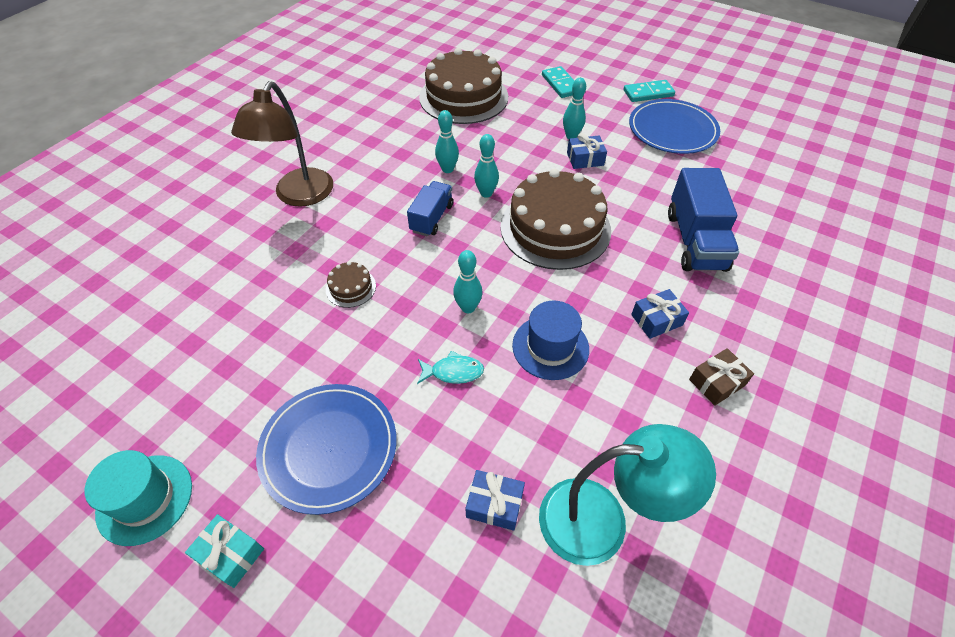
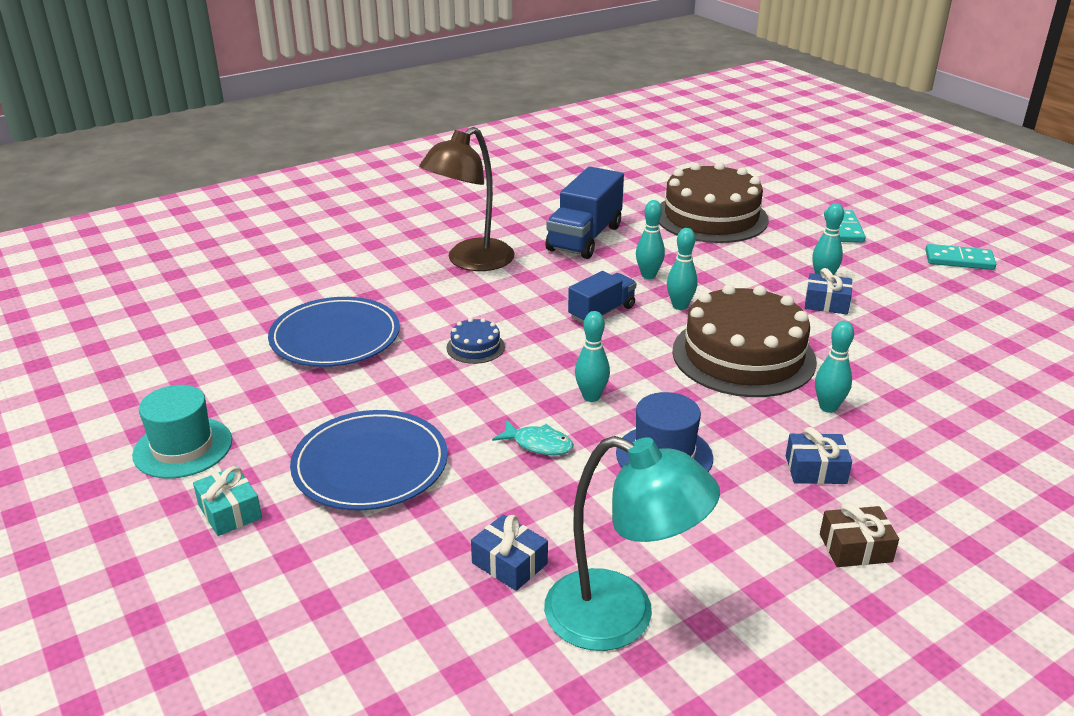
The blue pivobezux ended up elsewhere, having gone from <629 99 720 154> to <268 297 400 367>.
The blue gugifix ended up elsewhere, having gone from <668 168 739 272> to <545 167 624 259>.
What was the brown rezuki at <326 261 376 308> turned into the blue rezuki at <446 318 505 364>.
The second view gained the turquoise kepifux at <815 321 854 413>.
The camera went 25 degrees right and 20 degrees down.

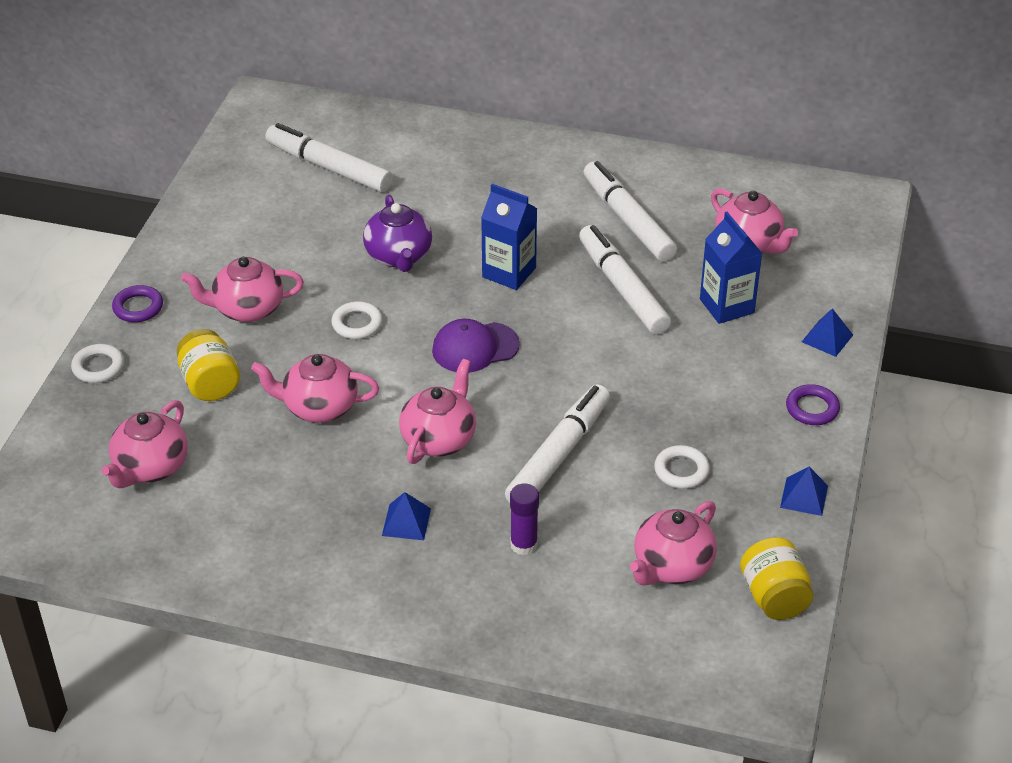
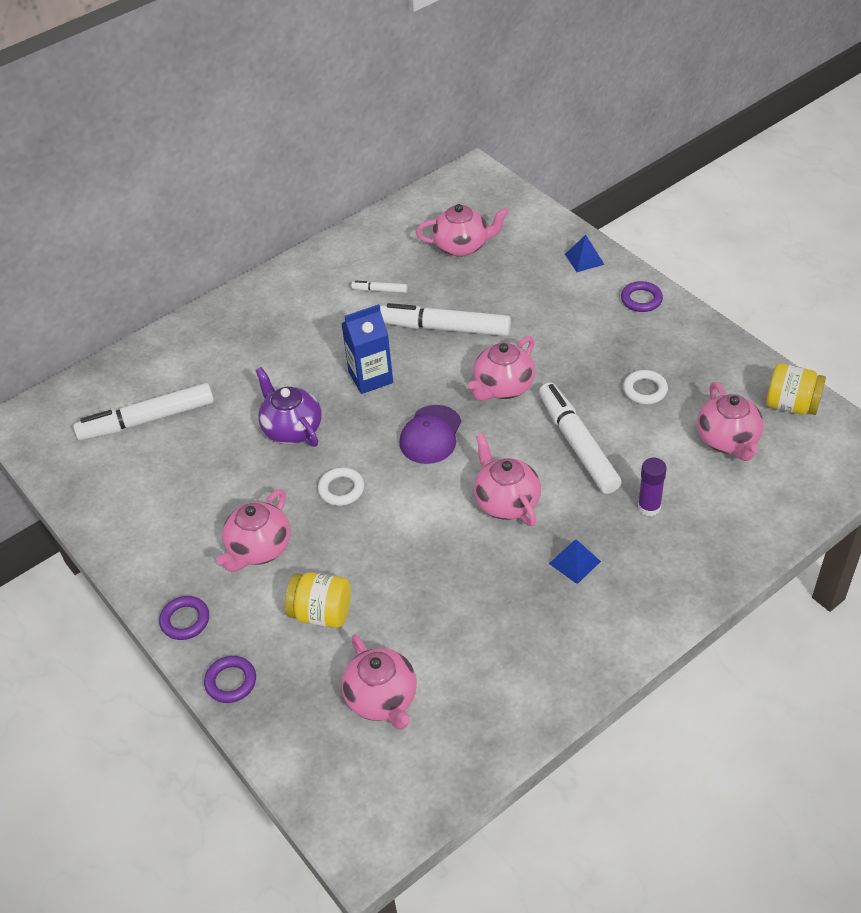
The size of the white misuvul at <583 161 677 262> changed by a factor of 0.44.
The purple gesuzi at <363 195 432 272> ended up facing another way, 150 degrees counterclockwise from before.
The second view lost the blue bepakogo at <700 212 762 324>.
What was the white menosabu at <71 344 124 383> turned into the purple menosabu at <204 656 256 703>.
The pink gesuzi ended up elsewhere, having gone from <251 354 379 423> to <468 336 535 401>.
The second view lost the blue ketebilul at <780 467 828 516>.
The camera went 50 degrees left and 5 degrees up.

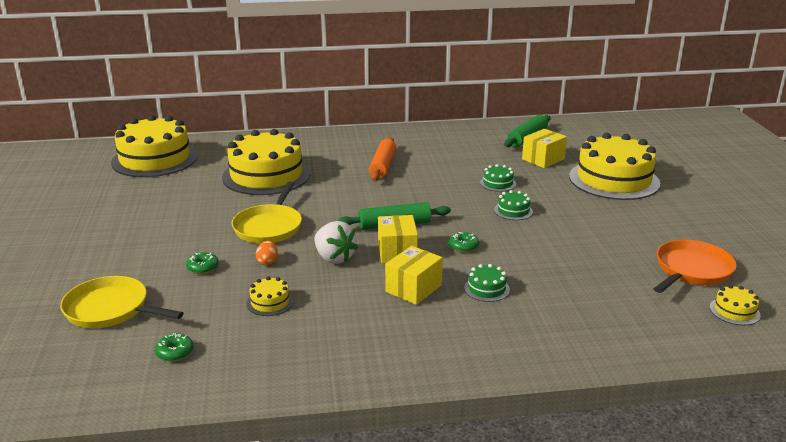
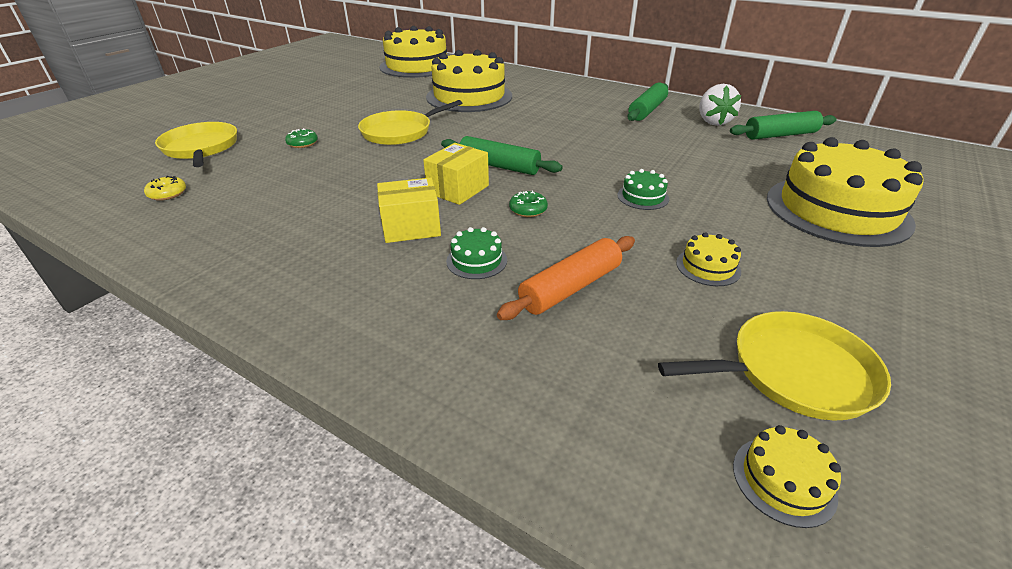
The second view lost the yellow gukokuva at <522 129 567 168>.
The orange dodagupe ended up elsewhere, having gone from <369 137 396 181> to <497 236 635 320>.
The second view lost the green rezuki at <480 164 516 192>.
The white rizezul ended up elsewhere, having gone from <314 221 358 264> to <699 84 741 126>.
What was the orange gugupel at <654 240 737 293> turned into the yellow gugupel at <658 311 891 421>.
The second view lost the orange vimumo at <256 241 278 265>.
The yellow rezuki ended up elsewhere, having gone from <247 277 294 316> to <676 232 741 286>.
What was the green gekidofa at <155 333 194 361> turned into the yellow gekidofa at <144 176 186 201>.
The second view gained the green dodagupe at <627 83 668 121>.
The camera went 40 degrees right and 10 degrees up.

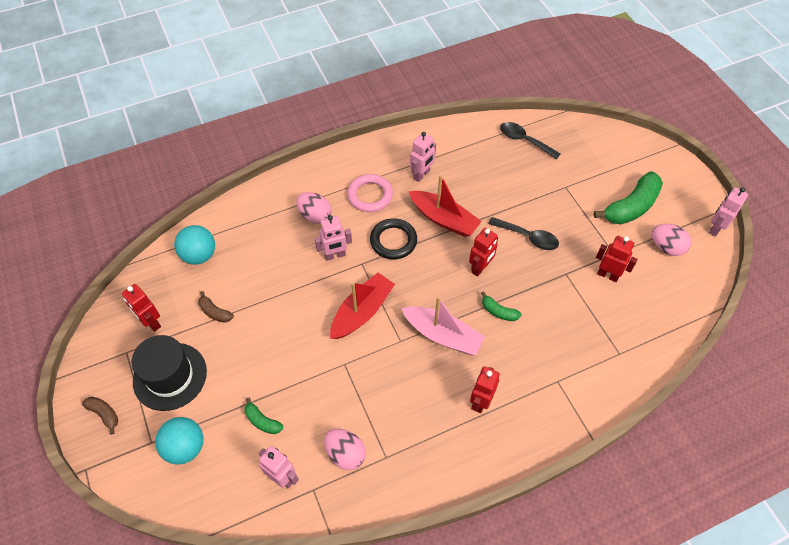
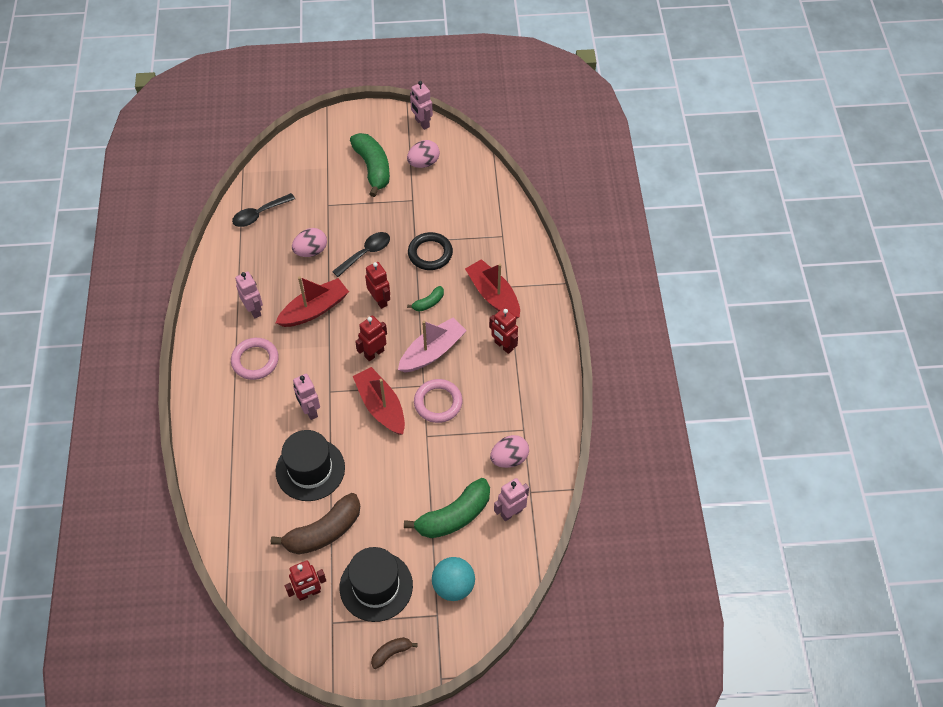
The pink vimumo ended up elsewhere, having gone from <296 192 331 224> to <292 228 327 257>.
The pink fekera at <314 215 352 261> ended up facing another way, 150 degrees clockwise from before.
The black menosabu ended up elsewhere, having gone from <370 218 417 259> to <408 232 453 270>.
The second view lost the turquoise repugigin at <174 225 215 265>.
The red fekera ended up elsewhere, having gone from <596 236 638 282> to <355 316 387 362>.
The size of the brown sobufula at <198 291 234 323> changed by a factor of 2.05.
The size of the green sobufula at <245 398 283 434> changed by a factor of 2.05.
The second view gained the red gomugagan at <465 259 520 319>.
The second view gained the pink menosabu at <414 379 462 423>.
The second view gained the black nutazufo at <276 430 345 501>.
The camera went 70 degrees left and 0 degrees up.

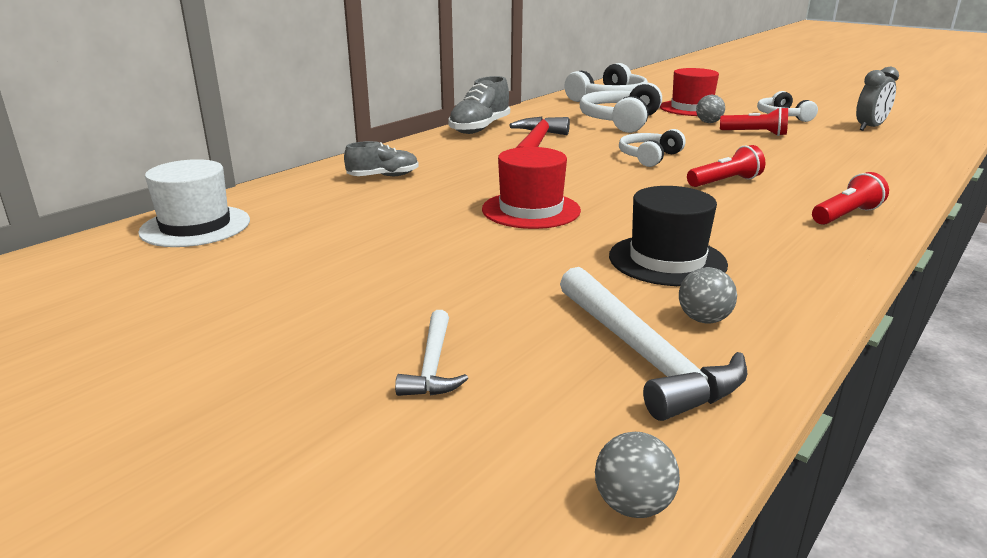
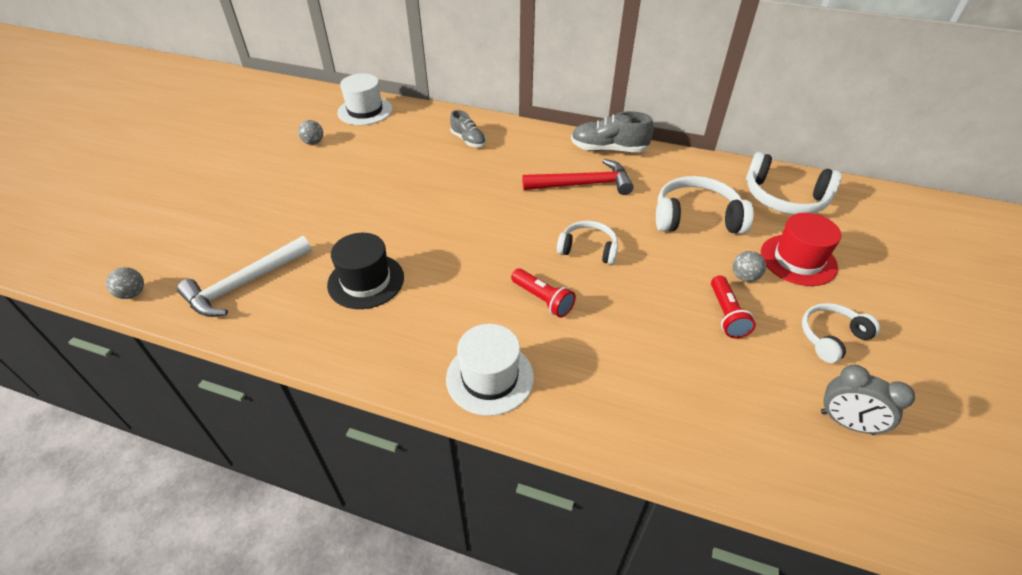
The second view lost the red nutazufo at <482 147 581 229>.
Where the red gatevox stood at <812 172 889 225>, the white nutazufo came to stand at <446 324 534 416>.
The grey repugigin ended up elsewhere, having gone from <679 267 737 324> to <298 120 323 145>.
The second view lost the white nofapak at <395 310 468 396>.
The camera went 70 degrees right and 20 degrees up.

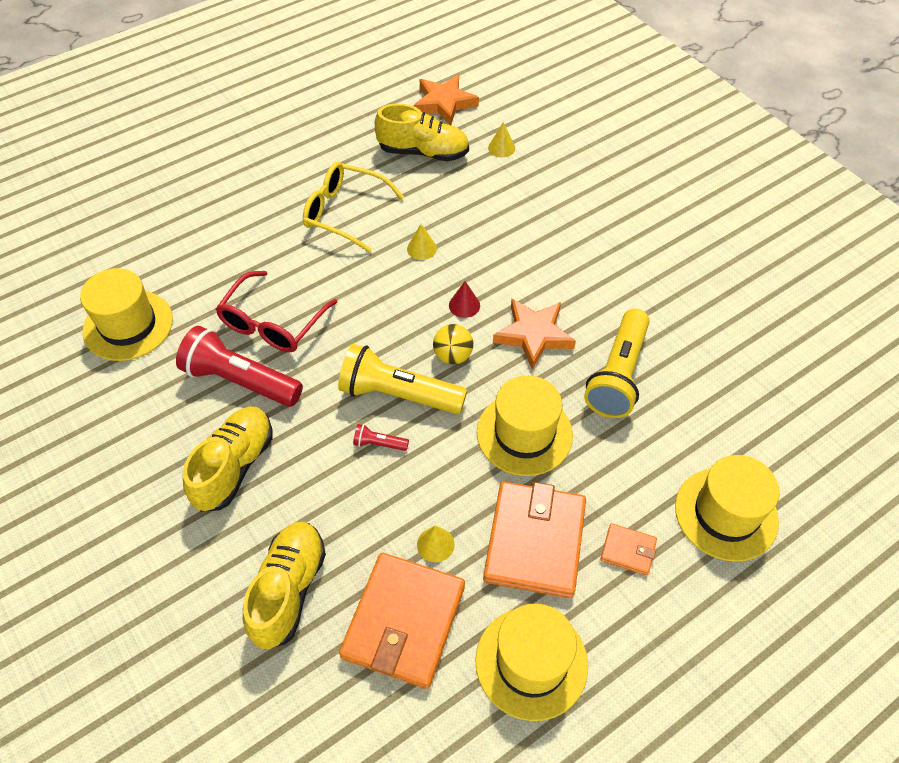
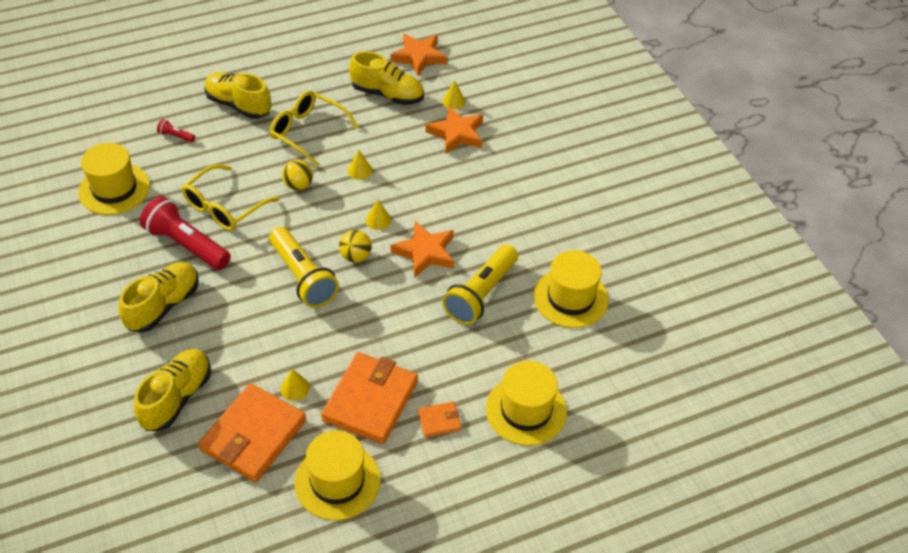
What was the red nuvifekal at <216 271 337 352> turned into the yellow nuvifekal at <181 164 279 231>.
What was the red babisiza at <449 281 480 318> turned into the yellow babisiza at <366 199 391 230>.
The yellow gatevox at <338 344 467 414> ended up facing another way, 150 degrees counterclockwise from before.
The yellow nutazufo ended up elsewhere, having gone from <477 375 573 476> to <534 250 609 328>.
The red gatevox ended up elsewhere, having gone from <353 424 409 451> to <157 119 195 142>.
The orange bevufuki at <600 523 657 575> ended up facing another way, 45 degrees counterclockwise from before.
The second view gained the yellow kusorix at <204 72 271 119>.
The second view gained the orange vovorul at <425 106 483 154>.
The second view gained the yellow repugigin at <282 159 313 190>.
The camera went 10 degrees right and 5 degrees down.

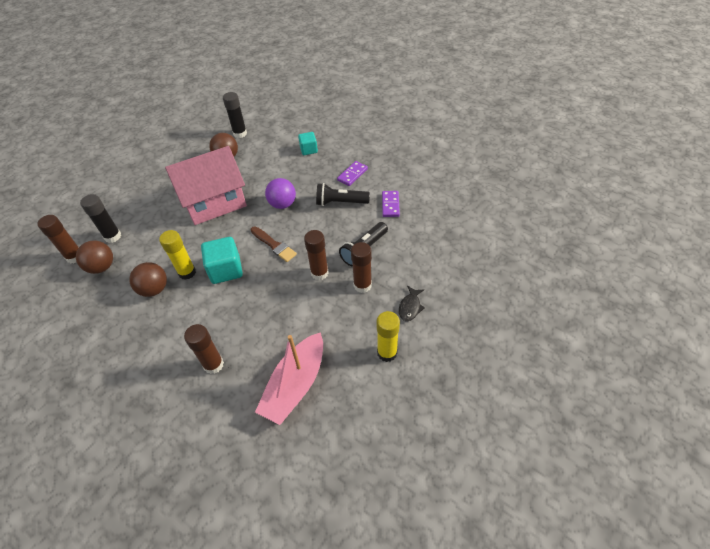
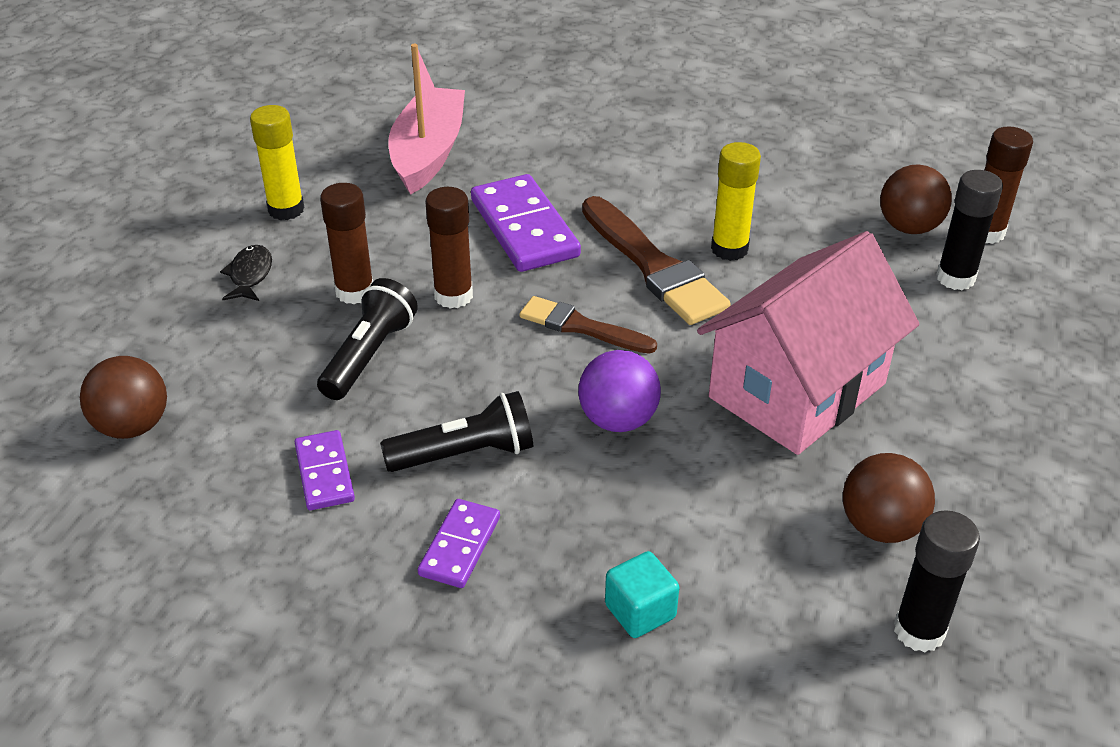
Where the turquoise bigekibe stood at <201 237 243 284>, the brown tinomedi came to stand at <582 196 731 325>.
The brown repugigin ended up elsewhere, having gone from <129 262 167 297> to <80 356 167 439>.
The second view lost the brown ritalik at <184 324 224 374>.
The second view gained the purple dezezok at <471 174 581 272>.
The camera went 160 degrees right and 10 degrees down.

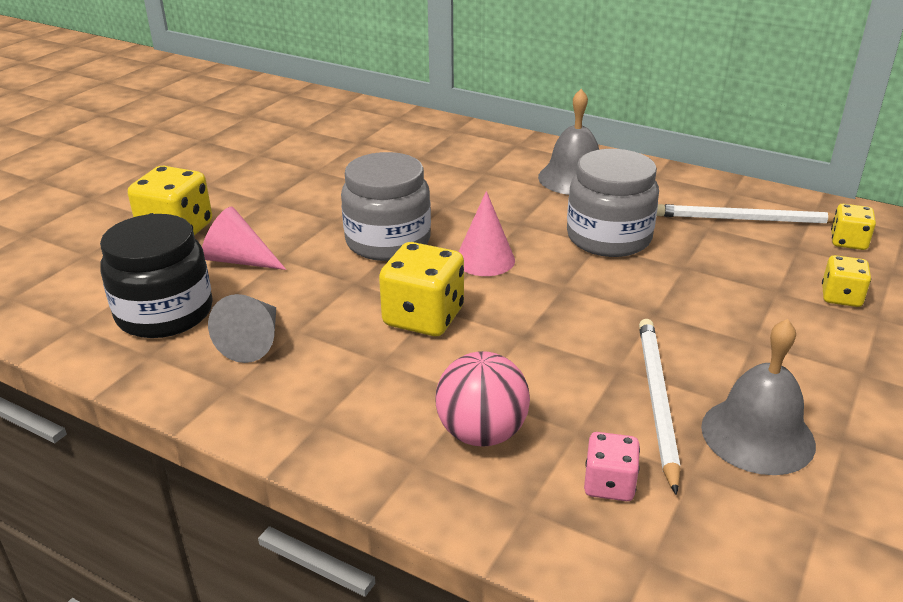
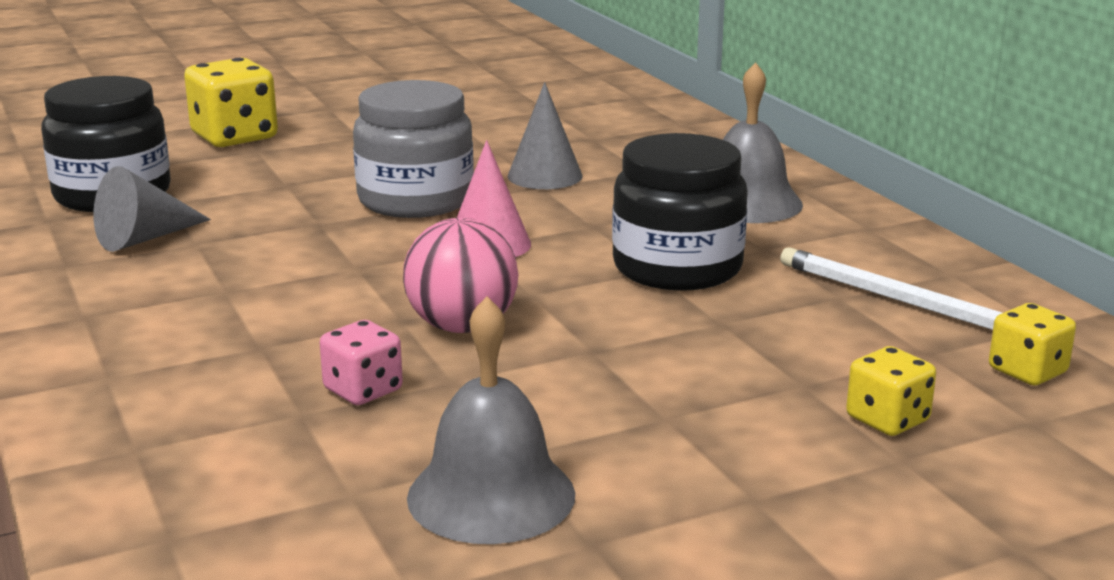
What was the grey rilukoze at <567 149 659 257> turned into the black rilukoze at <612 133 748 291>.
The second view lost the pink babisiza at <202 206 286 270>.
The second view lost the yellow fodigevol at <379 242 464 336>.
The second view lost the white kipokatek at <639 319 681 495>.
The pink repugigin ended up elsewhere, having gone from <435 351 530 447> to <403 218 518 333>.
The pink fodigevol ended up elsewhere, having gone from <584 432 640 501> to <320 320 403 405>.
The second view gained the grey babisiza at <507 82 582 189>.
The camera went 35 degrees right and 10 degrees down.

